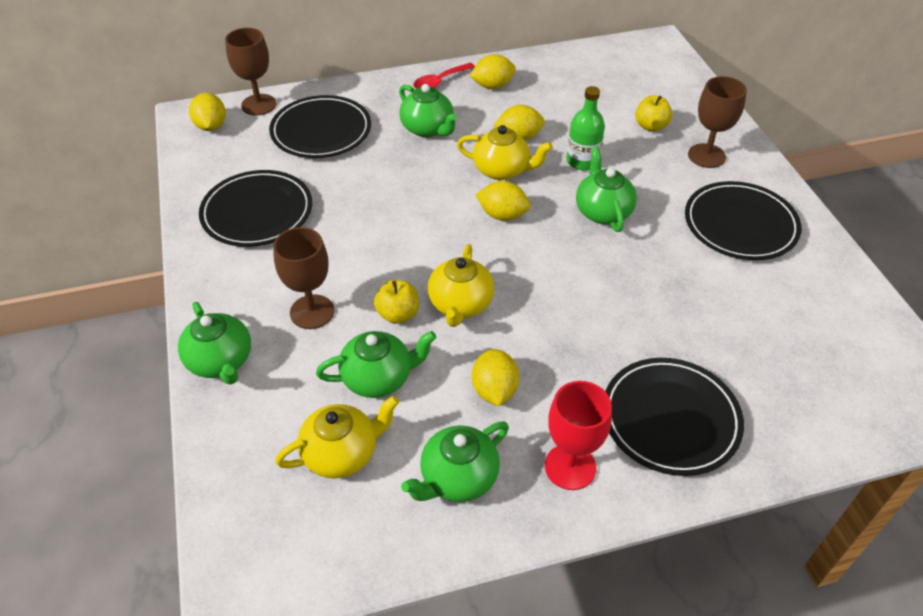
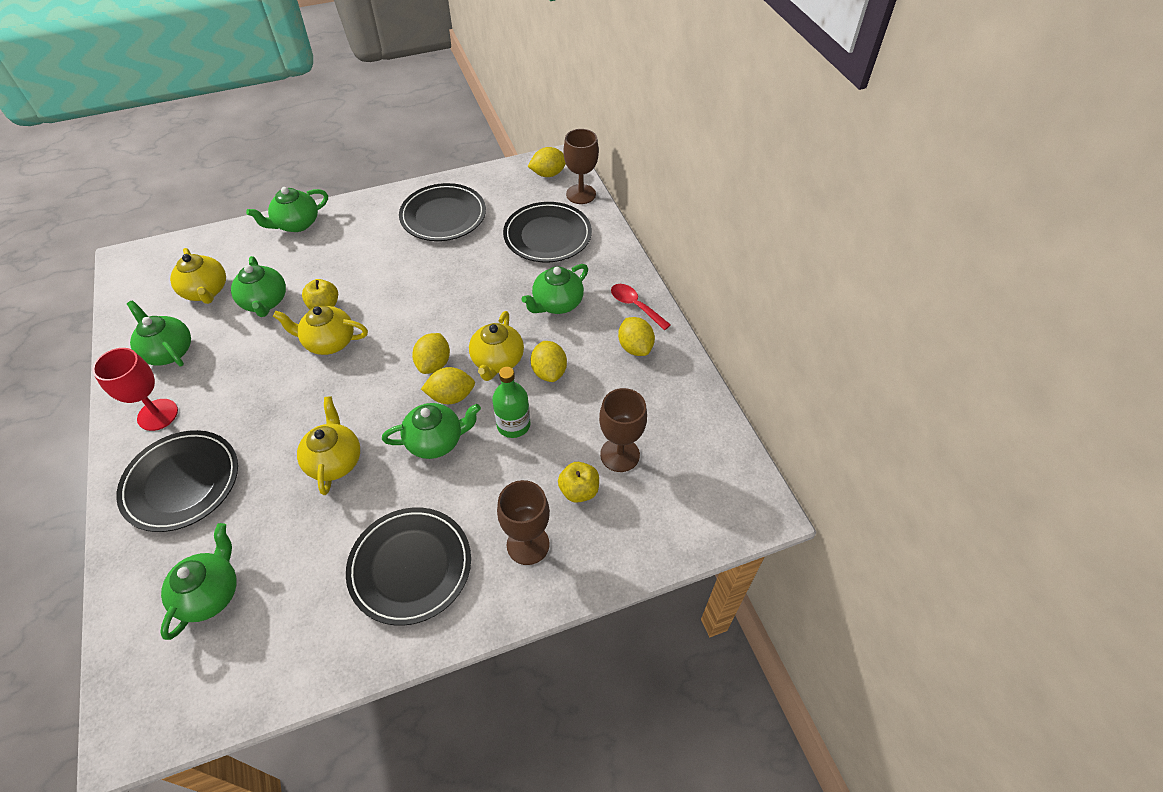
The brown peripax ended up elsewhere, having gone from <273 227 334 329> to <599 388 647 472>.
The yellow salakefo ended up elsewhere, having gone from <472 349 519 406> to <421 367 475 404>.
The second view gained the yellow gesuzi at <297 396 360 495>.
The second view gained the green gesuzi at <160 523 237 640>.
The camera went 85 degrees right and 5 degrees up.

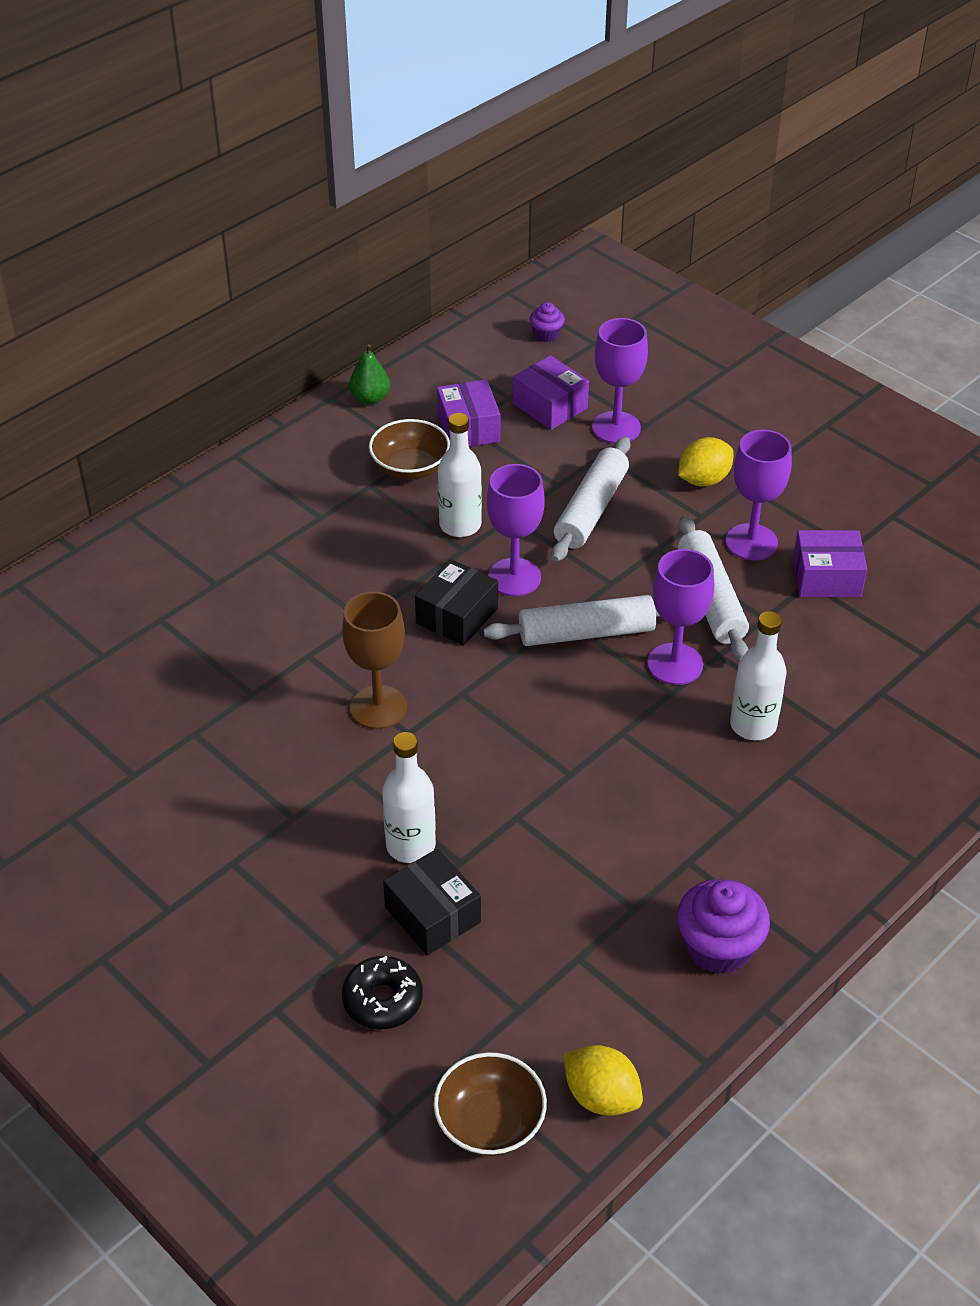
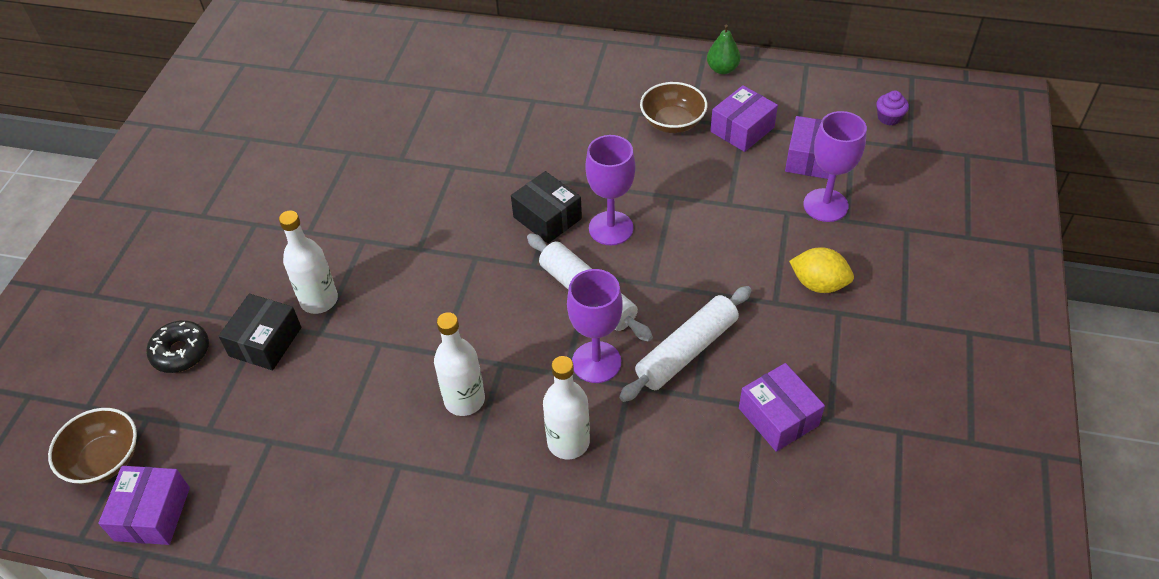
The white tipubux ended up elsewhere, having gone from <438 413 482 537> to <434 312 485 416>.
The second view lost the purple peripax at <726 430 792 561>.
The second view lost the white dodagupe at <551 437 630 562>.
The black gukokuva at <415 559 498 646> ended up facing another way, 45 degrees clockwise from before.
The second view lost the brown peripax at <342 591 407 729>.
The second view lost the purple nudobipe at <677 879 770 974>.
Where the yellow salakefo stood at <564 1045 643 1116>, the purple gukokuva came to stand at <98 466 190 545>.
The camera went 60 degrees right and 5 degrees up.

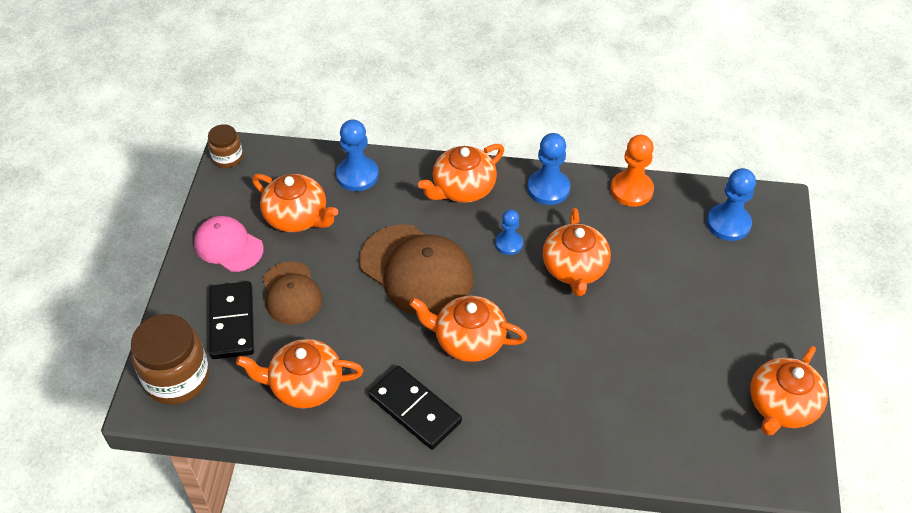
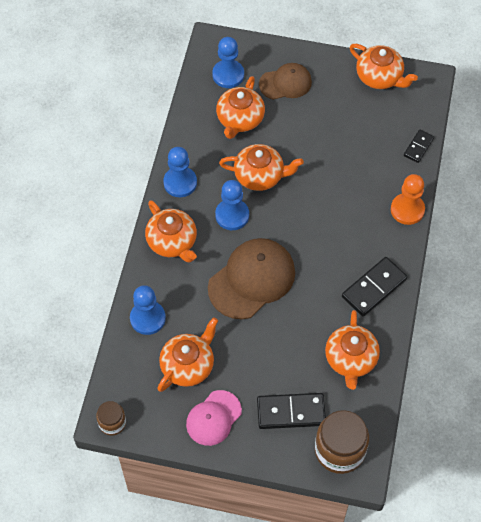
The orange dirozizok ended up elsewhere, having gone from <610 135 654 207> to <391 174 425 225>.
The size of the blue dirozizok at <495 209 523 255> changed by a factor of 1.58.
The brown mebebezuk ended up elsewhere, having gone from <263 261 322 325> to <259 63 312 100>.
The orange gesuzi ended up elsewhere, having gone from <409 296 527 362> to <216 76 265 139>.
The second view gained the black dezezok at <404 130 434 163>.
The camera went 85 degrees left and 10 degrees up.

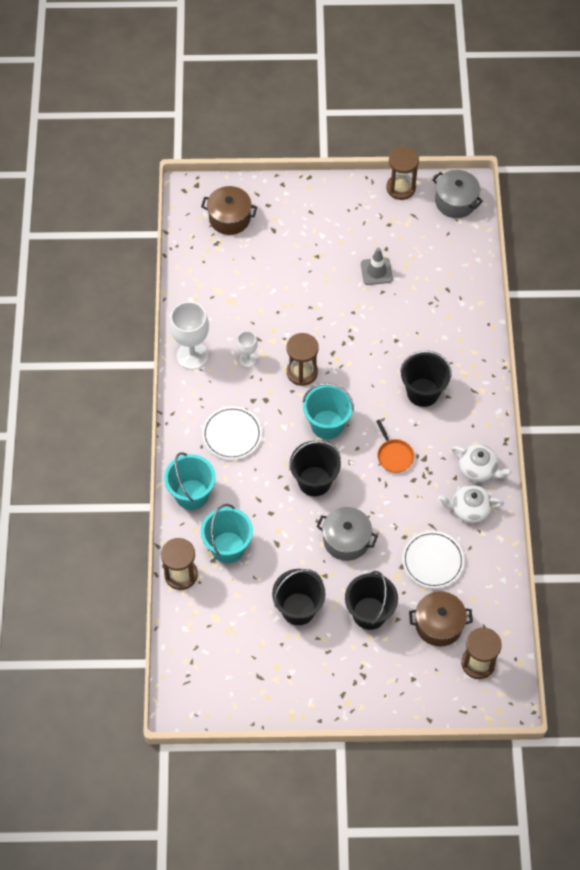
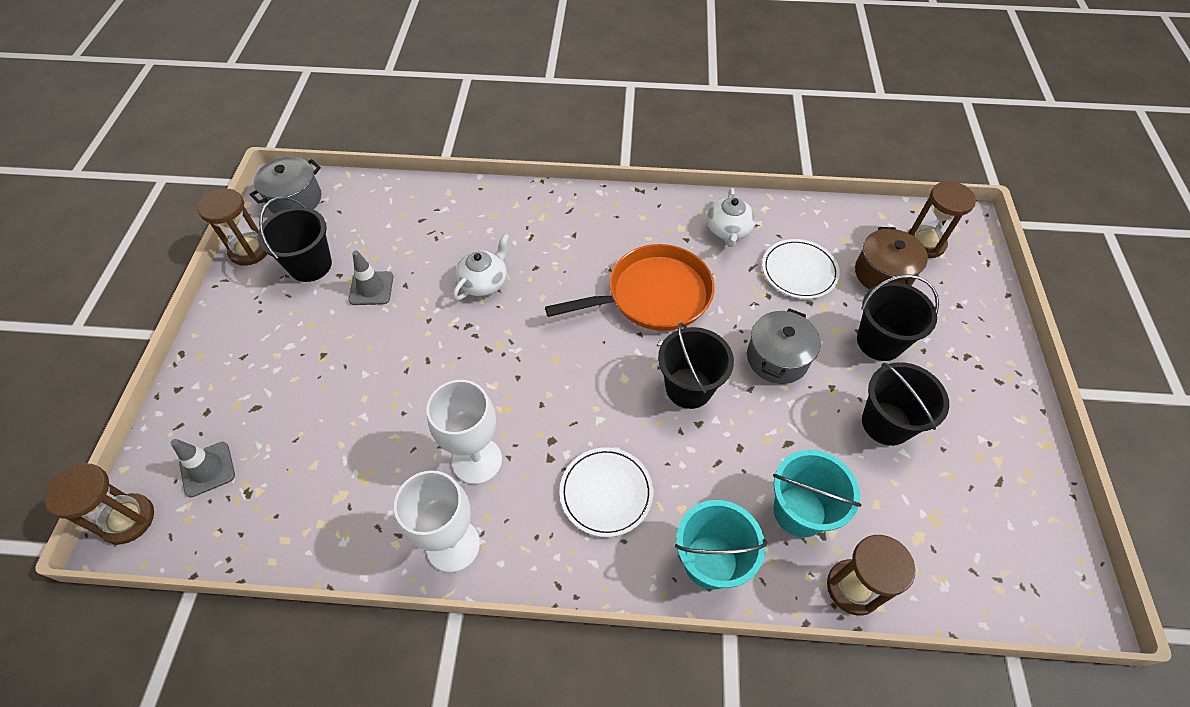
Where the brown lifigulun stood at <201 186 257 235>, the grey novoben came to stand at <171 439 235 498>.
The size of the white peripax at <237 331 258 367> changed by a factor of 1.85.
The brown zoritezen ended up elsewhere, having gone from <287 333 319 386> to <44 463 154 545>.
The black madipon ended up elsewhere, having gone from <400 351 452 407> to <258 196 332 282>.
The second view lost the turquoise madipon at <302 383 354 439>.
The size of the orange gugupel at <376 420 414 473> changed by a factor of 2.16.
The white gesuzi ended up elsewhere, having gone from <451 444 512 482> to <453 233 509 300>.
The camera went 85 degrees left and 5 degrees down.

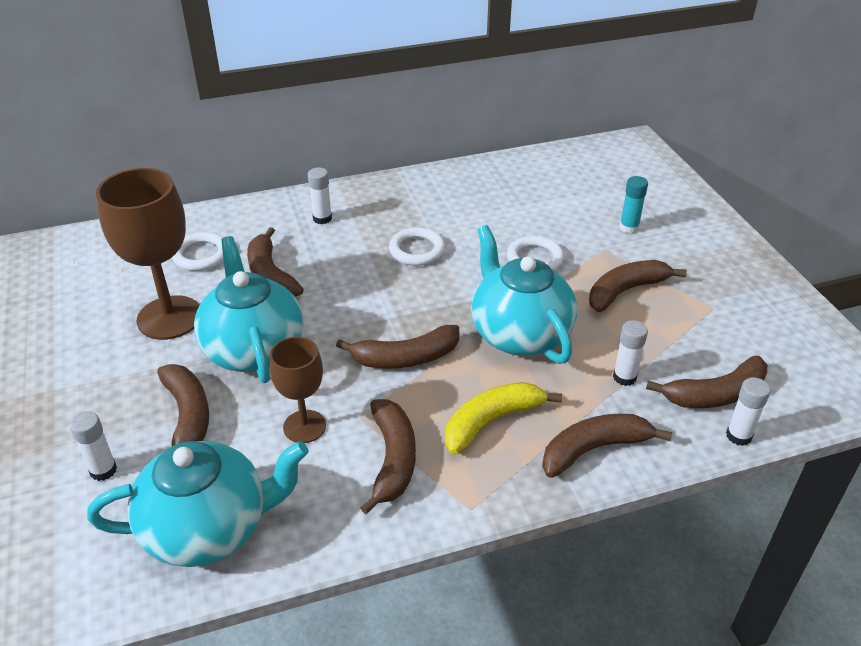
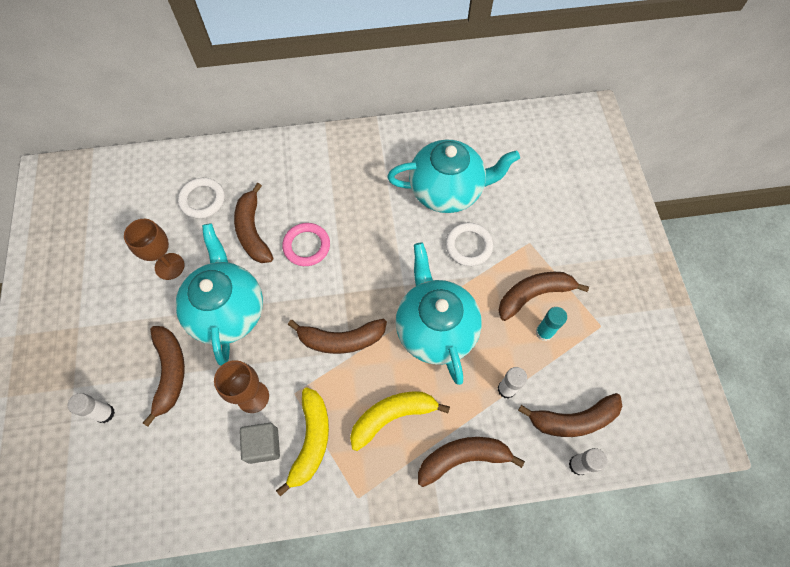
The second view lost the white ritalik at <308 167 332 224>.
The size of the brown peripax at <96 168 200 340> changed by a factor of 0.59.
The turquoise ritalik ended up elsewhere, having gone from <619 176 648 233> to <536 307 567 341>.
The second view lost the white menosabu at <389 227 445 266>.
What was the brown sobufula at <360 399 416 514> turned into the yellow sobufula at <276 387 329 497>.
The turquoise gesuzi ended up elsewhere, having gone from <87 441 309 567> to <387 139 520 213>.
The second view gained the pink menosabu at <282 223 330 266>.
The second view gained the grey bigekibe at <240 423 280 464>.
The camera went 10 degrees right and 25 degrees up.

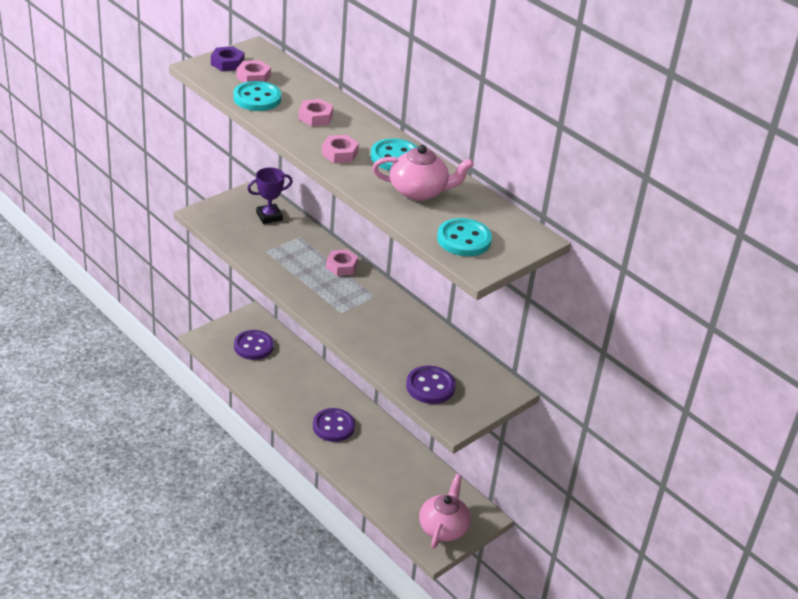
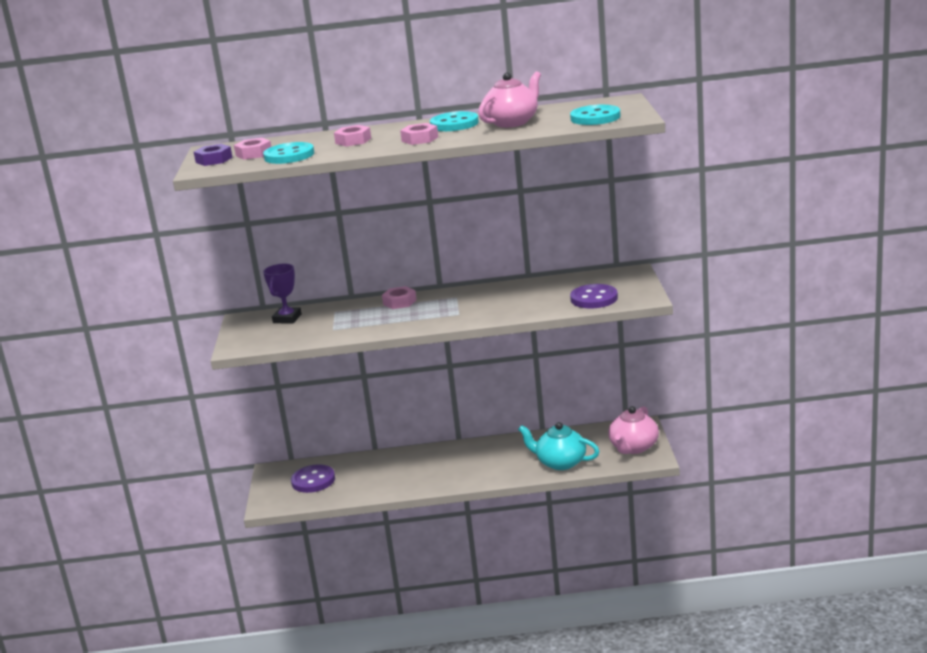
The second view lost the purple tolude at <313 408 355 442>.
The pink gesuzi at <419 474 471 549> ended up facing another way, 120 degrees counterclockwise from before.
The second view gained the turquoise gesuzi at <518 422 600 470>.
The camera went 45 degrees left and 15 degrees down.

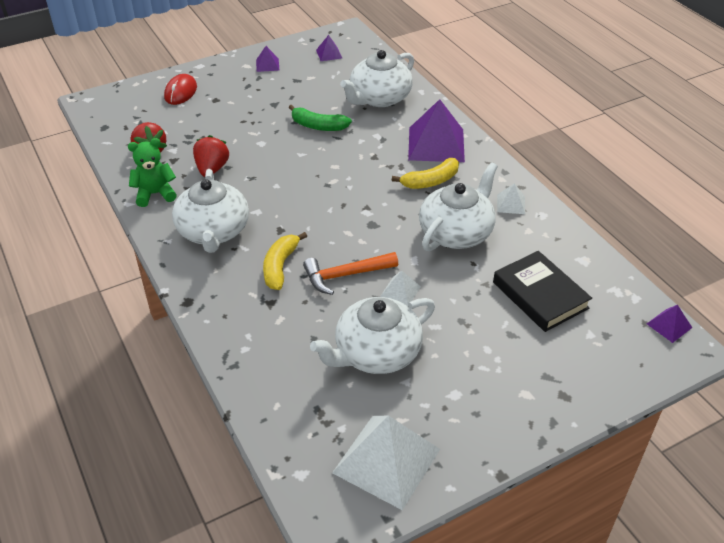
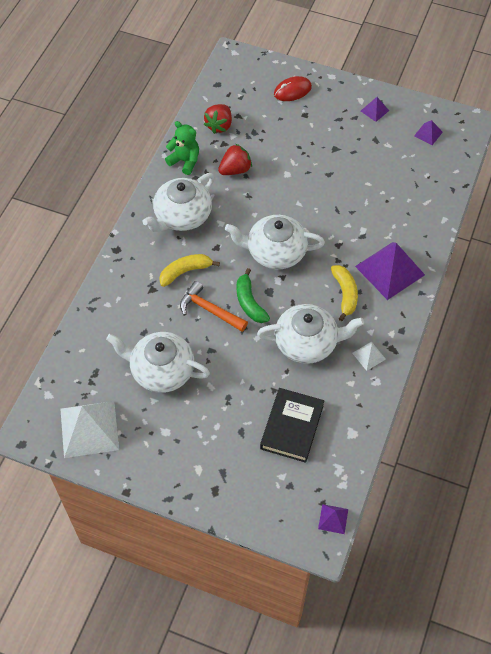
The white gesuzi ended up elsewhere, having gone from <340 50 414 107> to <225 215 325 269>.
The green sobufula ended up elsewhere, having gone from <288 105 352 131> to <237 268 270 323>.
The yellow sobufula at <392 158 459 189> ended up facing another way, 120 degrees counterclockwise from before.
The second view lost the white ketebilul at <380 270 421 306>.
The camera went 50 degrees right and 15 degrees up.

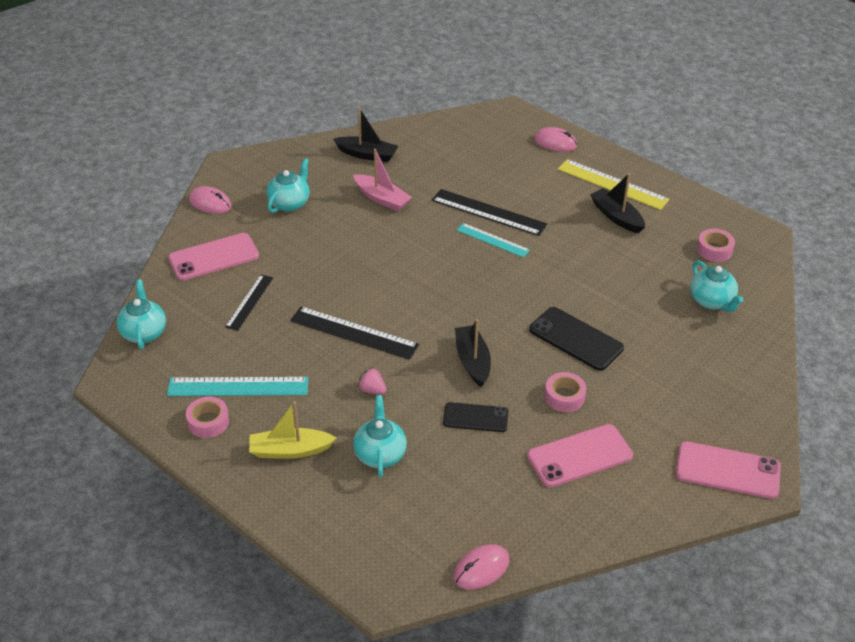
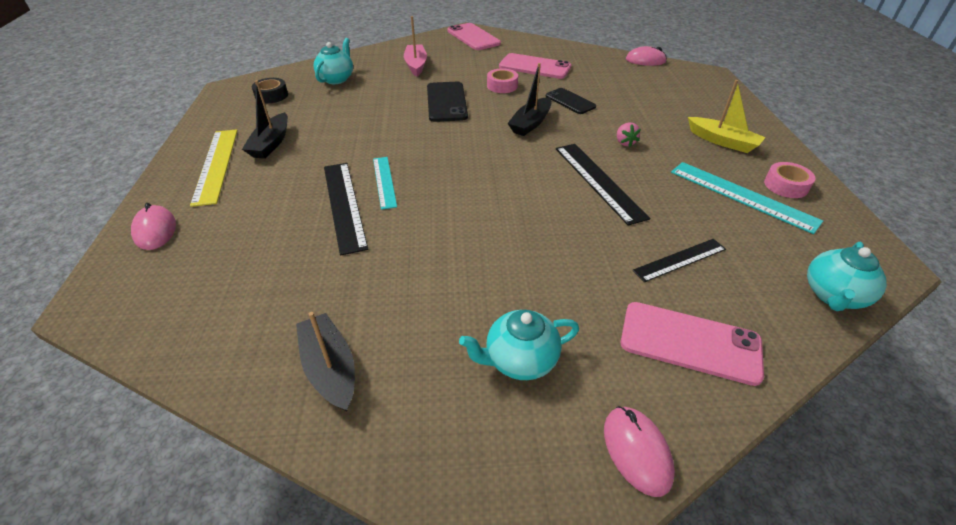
The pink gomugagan ended up elsewhere, having gone from <353 149 412 211> to <404 16 427 77>.
What was the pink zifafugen at <697 229 735 262> turned into the black zifafugen at <252 78 288 103>.
The second view lost the turquoise gesuzi at <353 395 407 477>.
The camera went 135 degrees left and 0 degrees up.

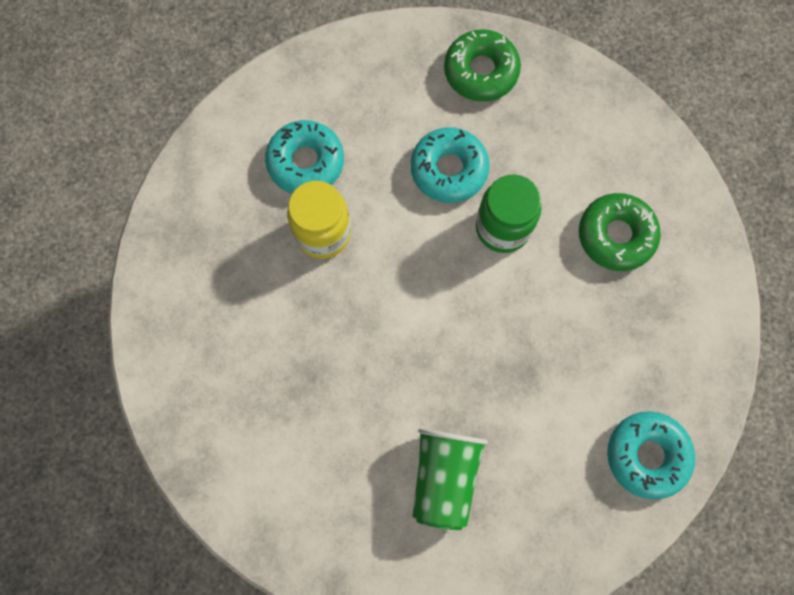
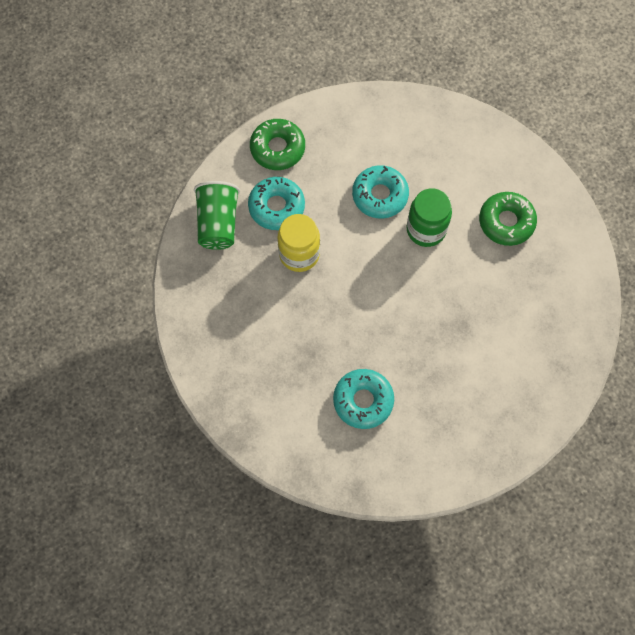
The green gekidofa ended up elsewhere, having gone from <444 29 521 102> to <250 119 305 170>.
The turquoise gekidofa ended up elsewhere, having gone from <607 411 695 499> to <333 369 394 429>.
The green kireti ended up elsewhere, having gone from <412 429 488 530> to <194 181 240 250>.
The camera went 10 degrees left and 5 degrees down.

